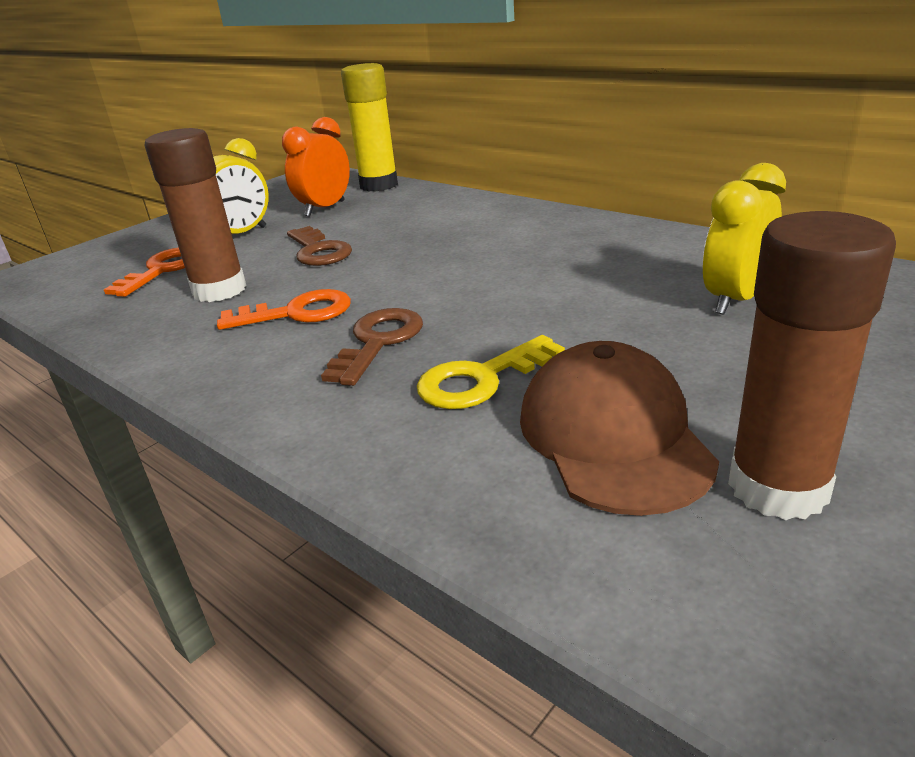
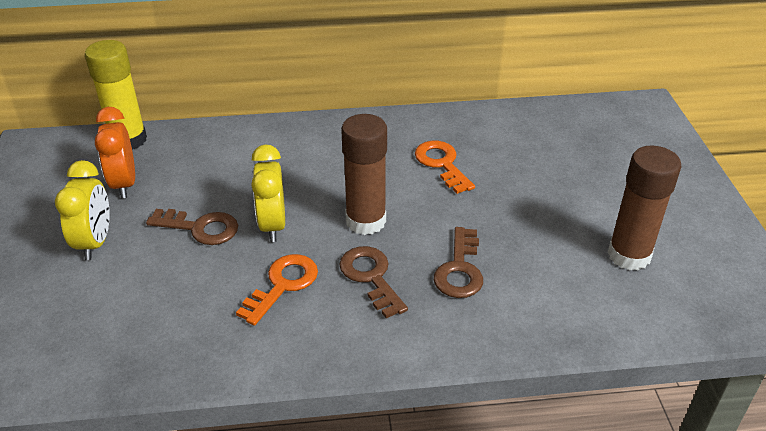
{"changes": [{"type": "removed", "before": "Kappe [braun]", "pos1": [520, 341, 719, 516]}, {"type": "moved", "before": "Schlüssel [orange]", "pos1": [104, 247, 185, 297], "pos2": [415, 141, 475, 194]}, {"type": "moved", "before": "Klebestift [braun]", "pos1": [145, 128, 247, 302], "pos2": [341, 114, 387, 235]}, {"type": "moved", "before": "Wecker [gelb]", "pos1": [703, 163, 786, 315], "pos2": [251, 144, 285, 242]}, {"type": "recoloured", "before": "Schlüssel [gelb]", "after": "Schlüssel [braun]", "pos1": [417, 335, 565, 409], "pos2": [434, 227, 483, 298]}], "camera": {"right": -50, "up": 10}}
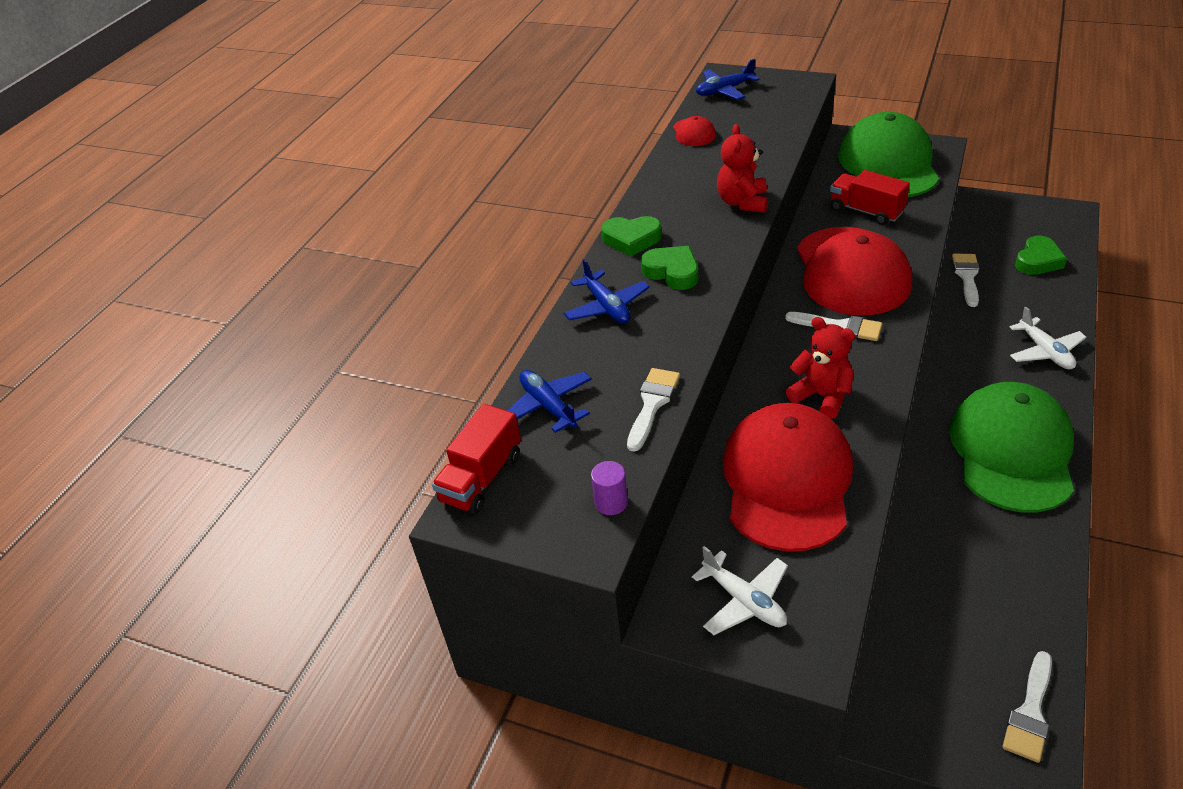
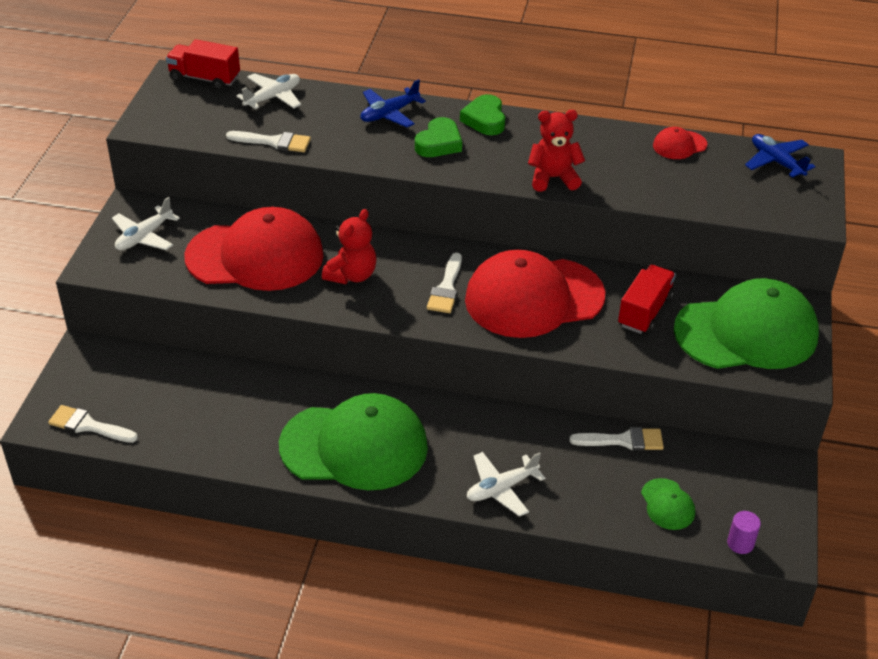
{"changes": [{"type": "moved", "before": "Vollzylinder [lila]", "pos1": [591, 461, 628, 515], "pos2": [727, 511, 761, 554]}, {"type": "replaced", "before": "Herz [grün]", "after": "Kappe [grün]", "pos1": [1015, 236, 1067, 275], "pos2": [641, 478, 695, 530]}, {"type": "recoloured", "before": "Flugzeug [blau]", "after": "Flugzeug [weiß]", "pos1": [507, 370, 592, 433], "pos2": [236, 73, 301, 110]}], "camera": {"right": 75, "up": 0}}
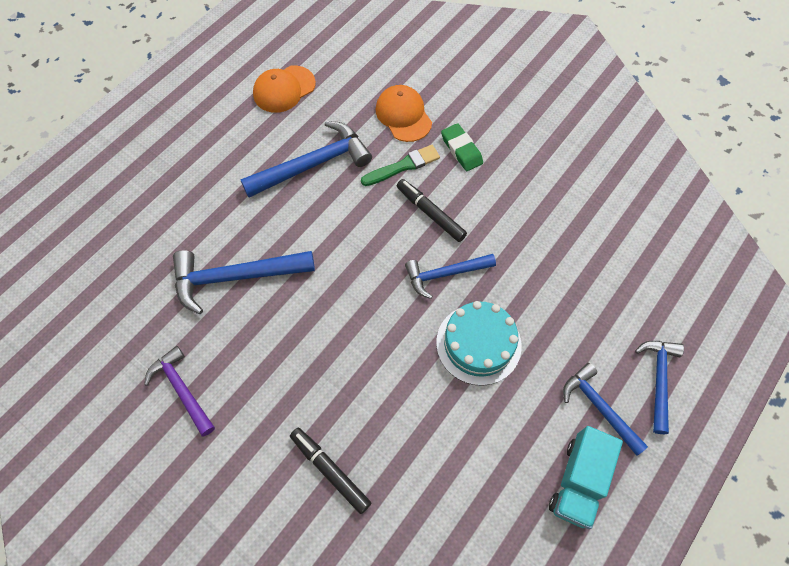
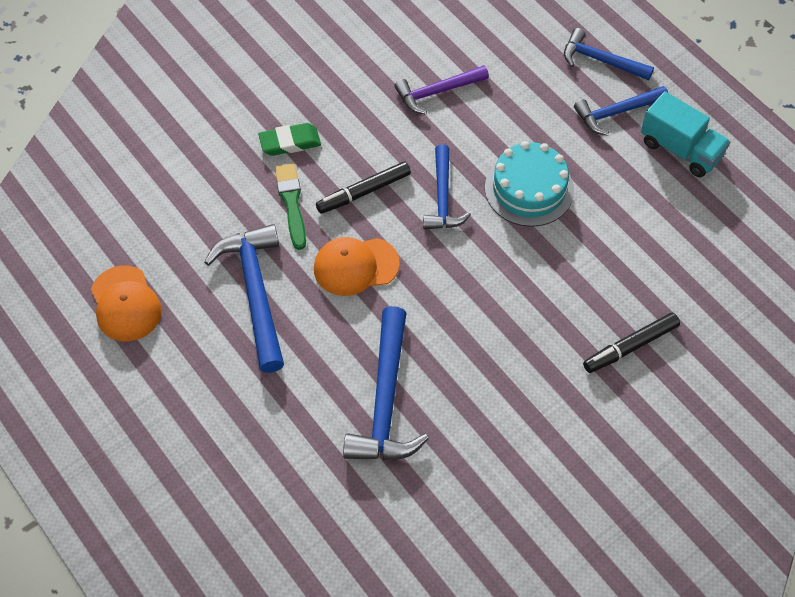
{"changes": [{"type": "moved", "before": "Hammer [lila]", "pos1": [144, 346, 215, 436], "pos2": [394, 65, 489, 115]}, {"type": "moved", "before": "Kappe [orange]", "pos1": [376, 85, 432, 142], "pos2": [314, 237, 400, 296]}], "camera": {"right": -75, "up": -5}}
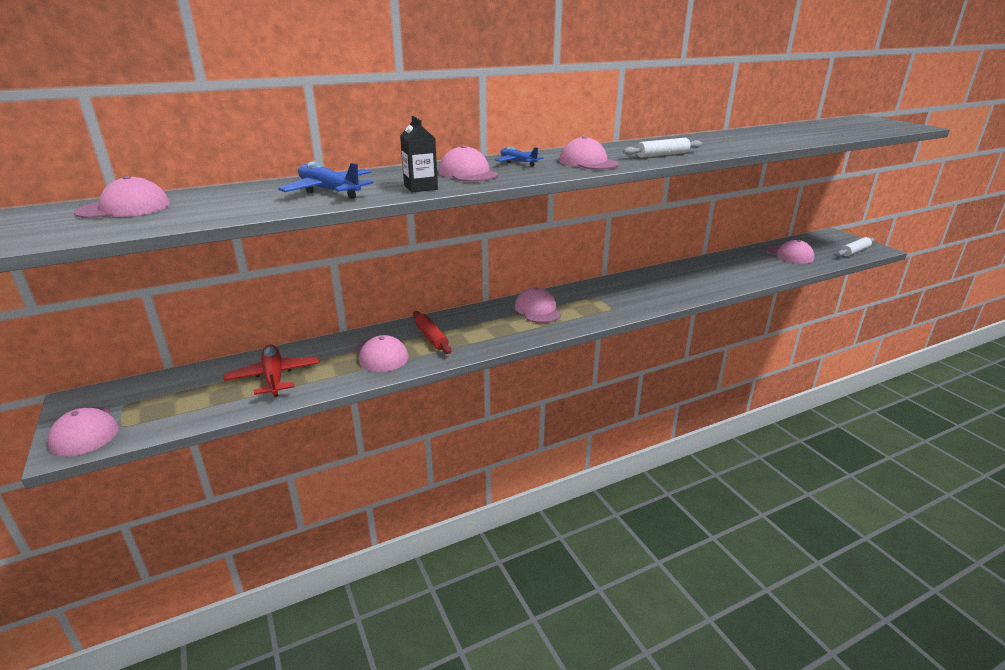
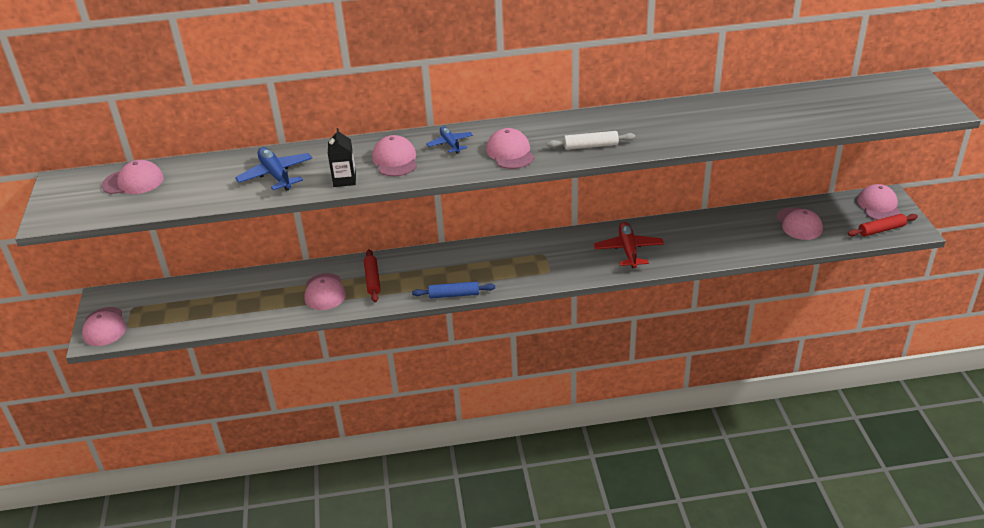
{"changes": [{"type": "added", "after": "Nudelholz [blau]", "pos2": [412, 281, 495, 299]}, {"type": "moved", "before": "Flugzeug [rot]", "pos1": [224, 344, 319, 397], "pos2": [594, 222, 664, 268]}, {"type": "moved", "before": "Kappe [rosa]", "pos1": [515, 287, 562, 323], "pos2": [857, 184, 901, 220]}, {"type": "recoloured", "before": "Nudelholz [weiß]", "after": "Nudelholz [rot]", "pos1": [837, 237, 874, 256], "pos2": [847, 214, 918, 236]}], "camera": {"right": 20, "up": 10}}
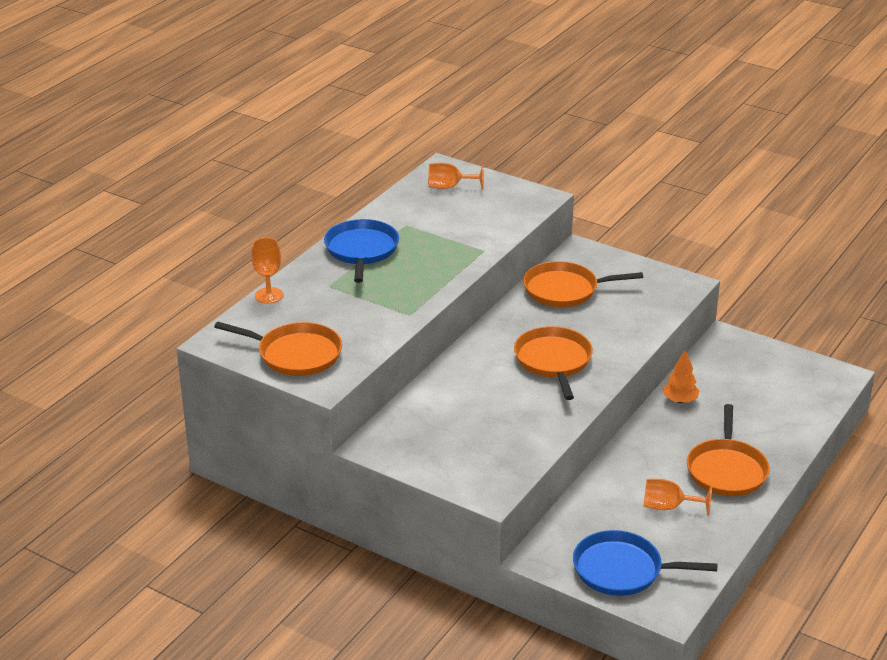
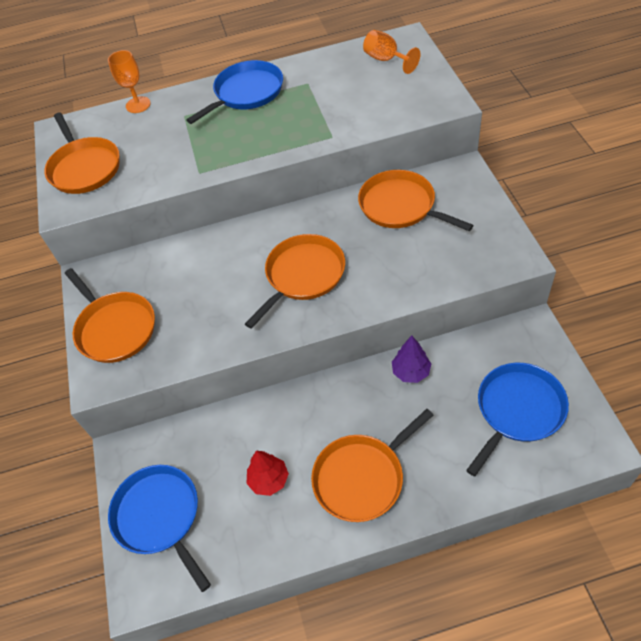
{"changes": [{"type": "added", "after": "Pfanne [orange]", "pos2": [65, 268, 155, 363]}, {"type": "added", "after": "Pfanne [blau]", "pos2": [466, 363, 569, 476]}, {"type": "replaced", "before": "Kelch [orange]", "after": "Baum [rot]", "pos1": [644, 479, 712, 516], "pos2": [246, 450, 289, 496]}, {"type": "recoloured", "before": "Baum [orange]", "after": "Baum [lila]", "pos1": [663, 349, 700, 403], "pos2": [392, 336, 431, 383]}], "camera": {"right": 50, "up": 20}}
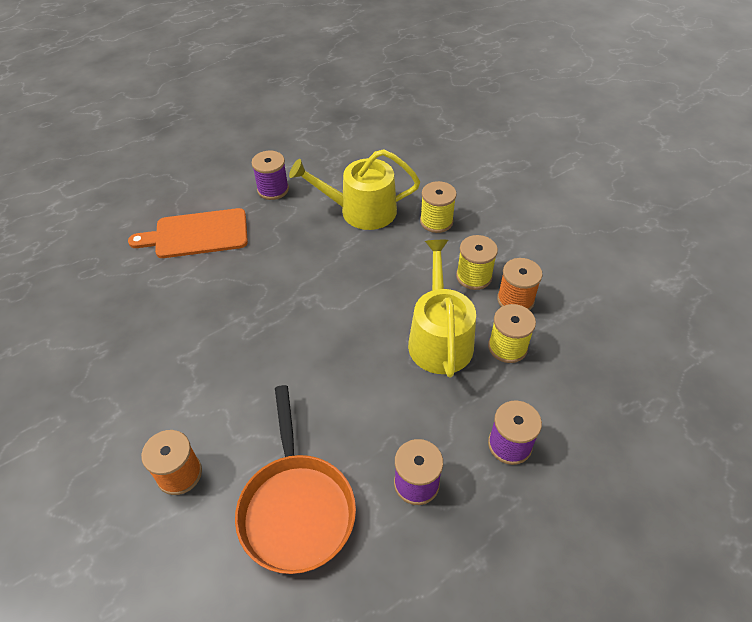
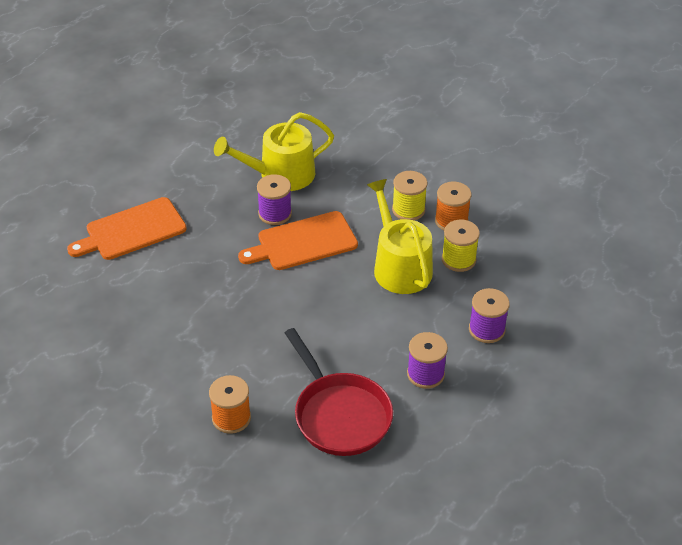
{"changes": [{"type": "removed", "before": "Garnrolle [gelb]", "pos1": [420, 181, 457, 233]}, {"type": "added", "after": "Schneidebrett [orange]", "pos2": [238, 211, 358, 270]}, {"type": "moved", "before": "Garnrolle [lila]", "pos1": [252, 151, 289, 200], "pos2": [257, 174, 292, 225]}, {"type": "recoloured", "before": "Pfanne [orange]", "after": "Pfanne [rot]", "pos1": [235, 385, 356, 574], "pos2": [285, 328, 393, 456]}], "camera": {"right": -20, "up": -5}}
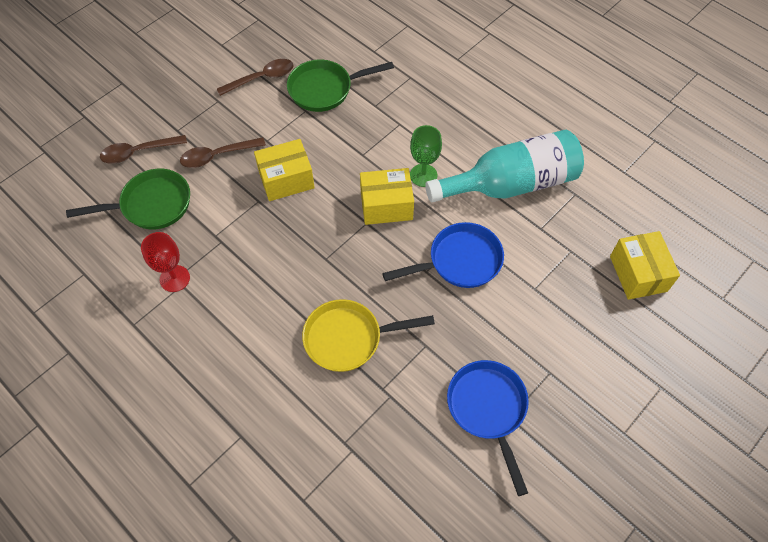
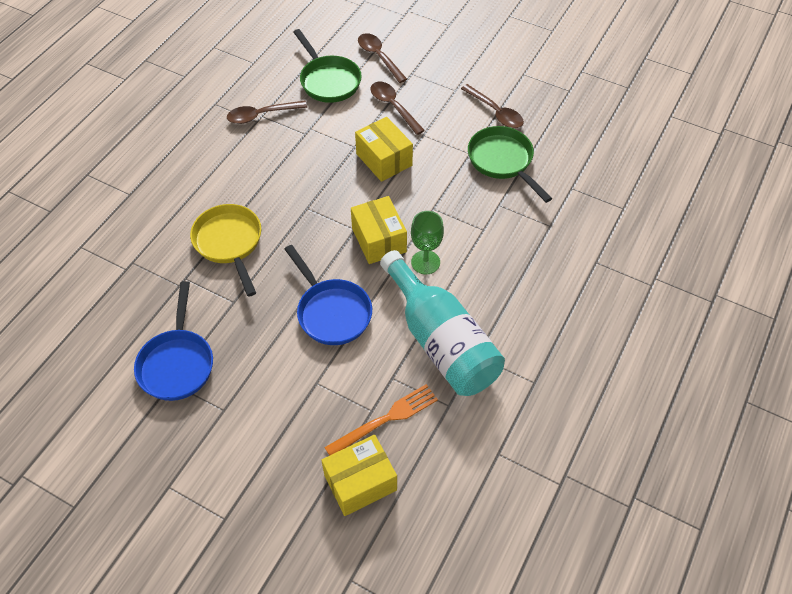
{"changes": [{"type": "added", "after": "Gabel [orange]", "pos2": [324, 384, 438, 456]}, {"type": "replaced", "before": "Kelch [rot]", "after": "Löffel [braun]", "pos1": [141, 232, 190, 292], "pos2": [227, 101, 307, 124]}, {"type": "turned", "before": "Pfanne [blau]", "pos1": [447, 360, 529, 496], "pos2": [134, 281, 213, 401], "turn": 120}], "camera": {"right": 75, "up": -5}}
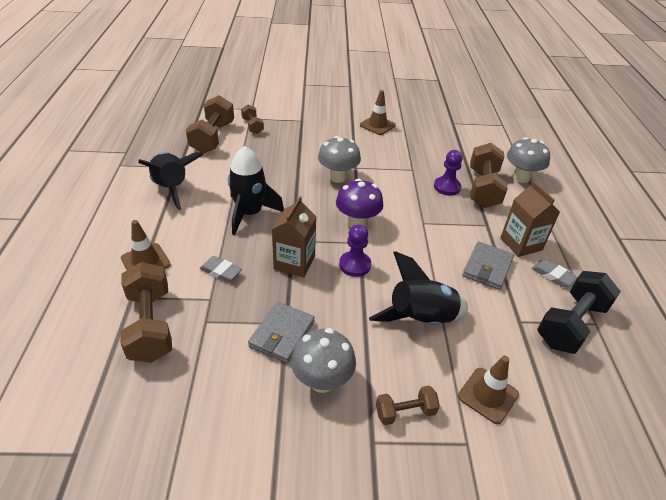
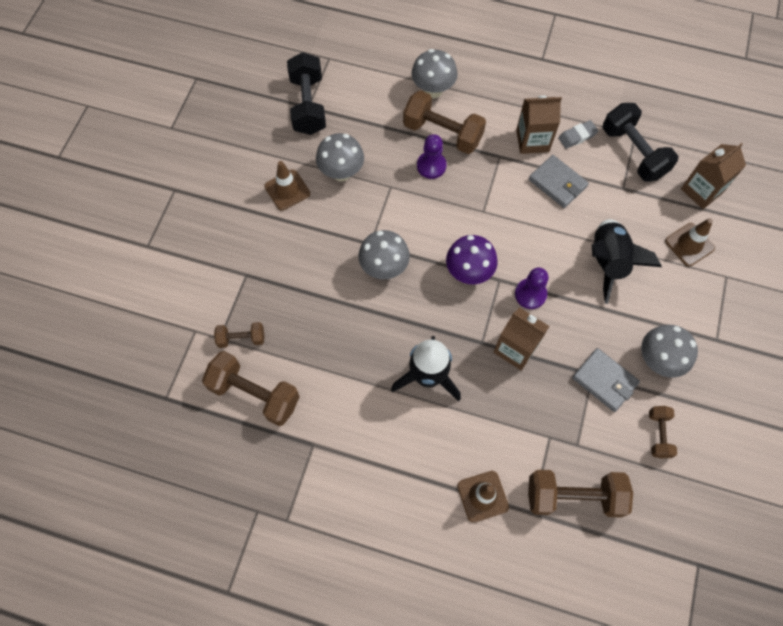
{"changes": [{"type": "removed", "before": "Rakete [schwarz]", "pos1": [138, 152, 203, 210]}, {"type": "removed", "before": "Radiergummi [grau]", "pos1": [199, 256, 242, 282]}, {"type": "added", "after": "Hantel [schwarz]", "pos2": [287, 52, 326, 135]}, {"type": "added", "after": "Pilz [grau]", "pos2": [316, 133, 364, 181]}, {"type": "added", "after": "Getränkekarton [braun]", "pos2": [681, 143, 746, 209]}, {"type": "moved", "before": "Hantel [braun]", "pos1": [376, 386, 440, 425], "pos2": [649, 406, 677, 458]}], "camera": {"right": -70, "up": 25}}
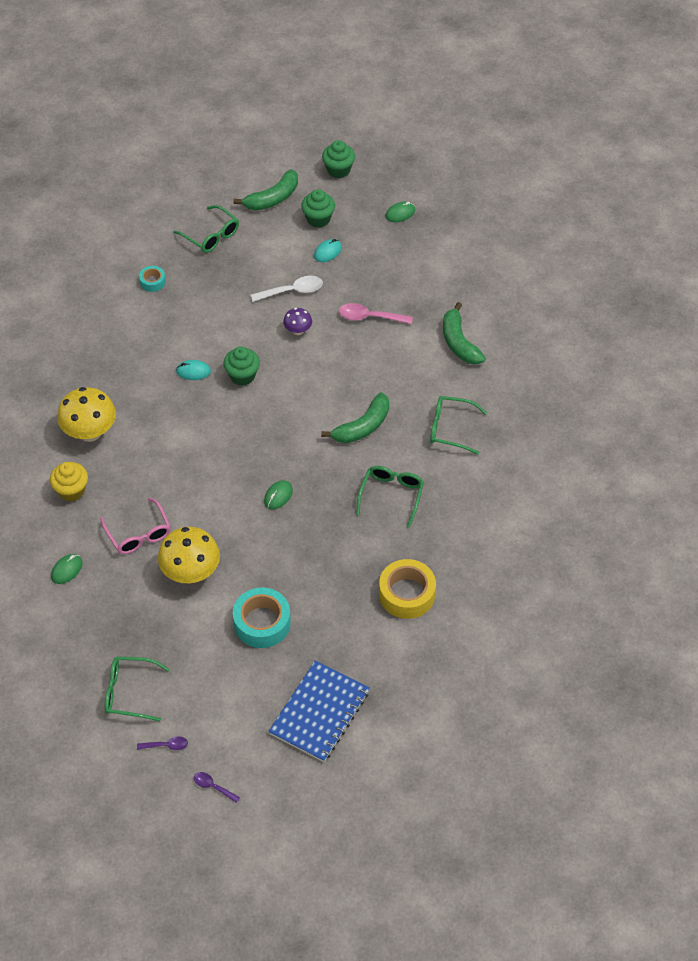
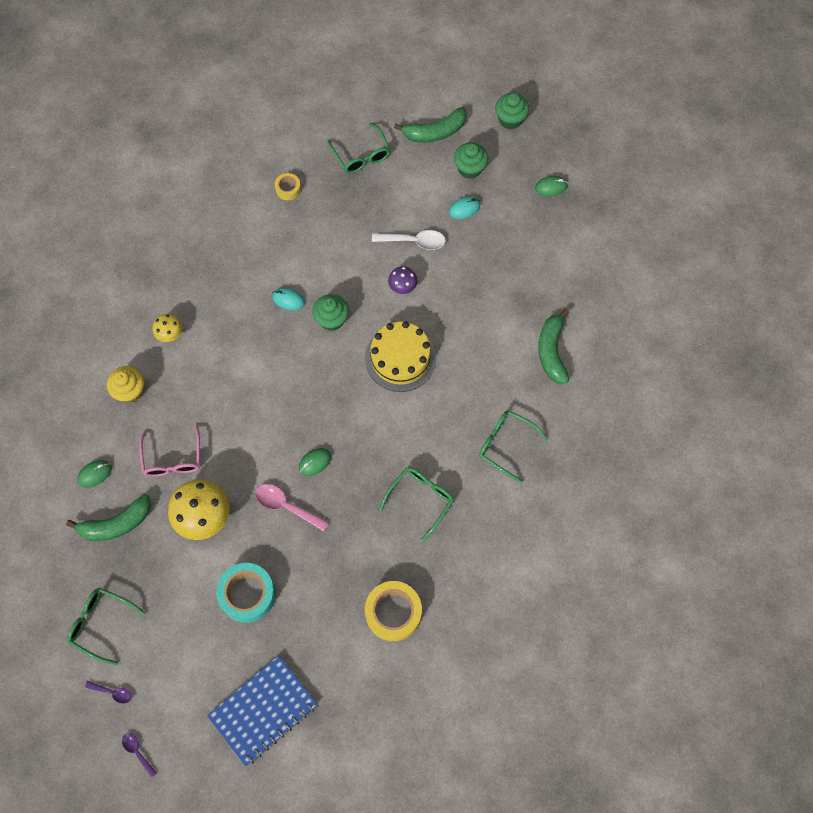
{"changes": [{"type": "added", "after": "Kuchen [gelb]", "pos2": [365, 321, 436, 392]}, {"type": "moved", "before": "Banane [grün]", "pos1": [321, 392, 389, 443], "pos2": [66, 494, 151, 541]}, {"type": "moved", "before": "Löffel [rosa]", "pos1": [339, 303, 413, 324], "pos2": [255, 484, 329, 532]}, {"type": "recoloured", "before": "Klebeband [türkis]", "after": "Klebeband [gelb]", "pos1": [139, 266, 166, 292], "pos2": [275, 173, 301, 200]}, {"type": "resized", "before": "Pilz [gelb]", "pos1": [57, 387, 116, 442], "pos2": [153, 314, 182, 342], "scale": 0.52}], "camera": {"right": 20, "up": 15}}
